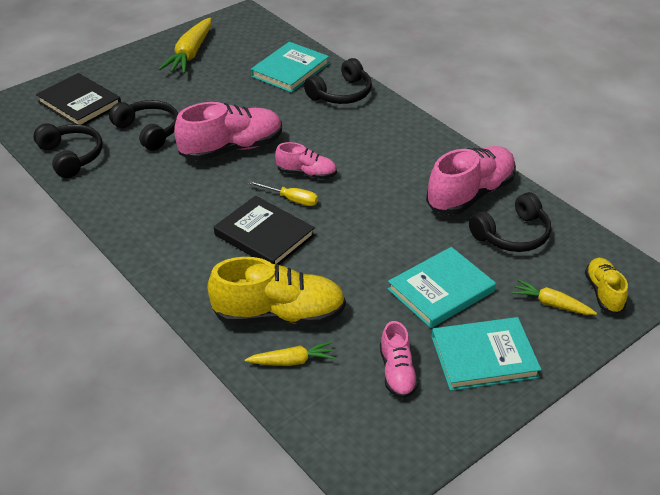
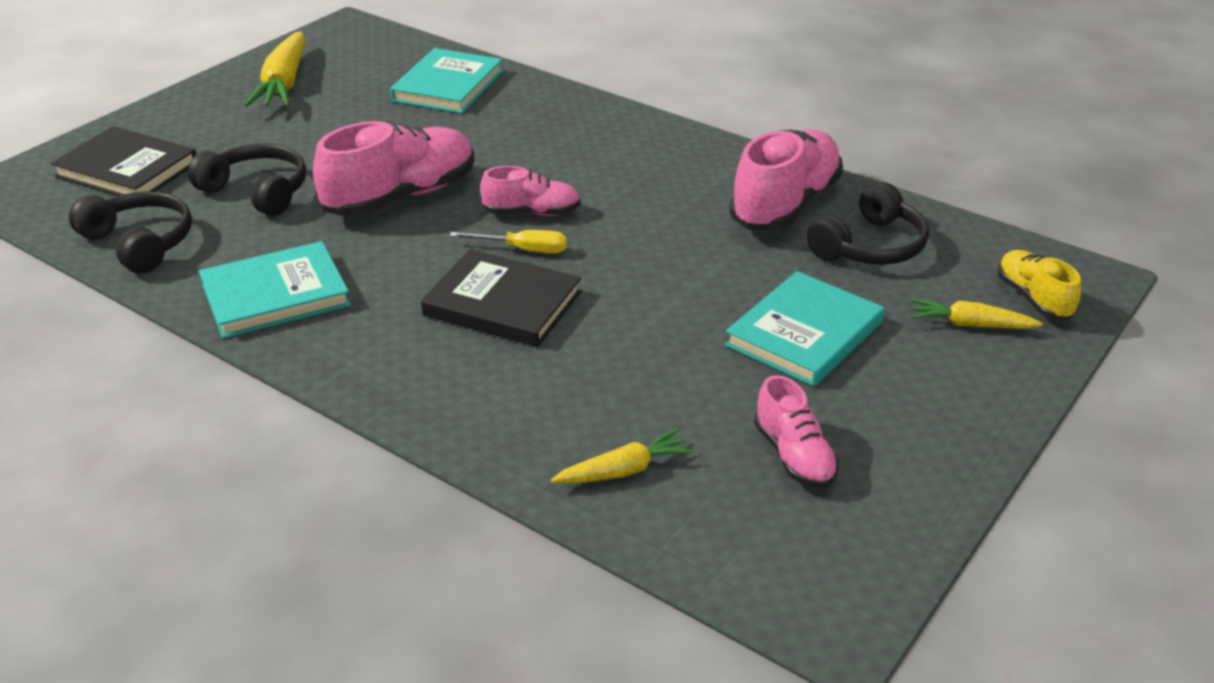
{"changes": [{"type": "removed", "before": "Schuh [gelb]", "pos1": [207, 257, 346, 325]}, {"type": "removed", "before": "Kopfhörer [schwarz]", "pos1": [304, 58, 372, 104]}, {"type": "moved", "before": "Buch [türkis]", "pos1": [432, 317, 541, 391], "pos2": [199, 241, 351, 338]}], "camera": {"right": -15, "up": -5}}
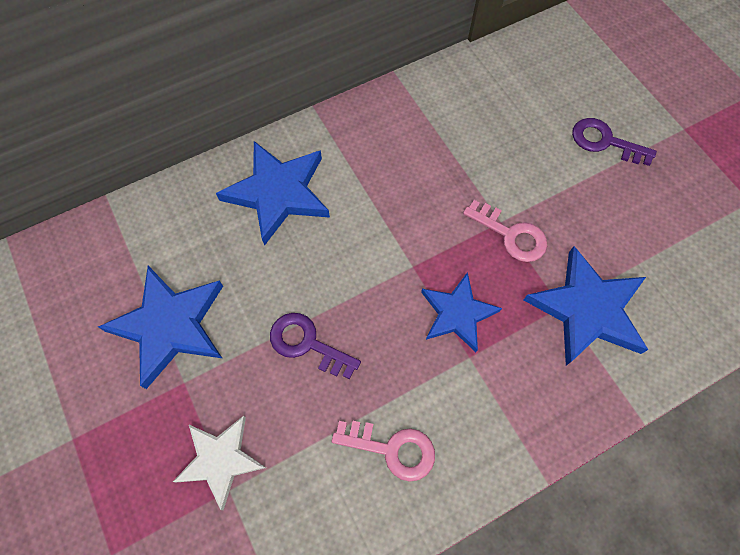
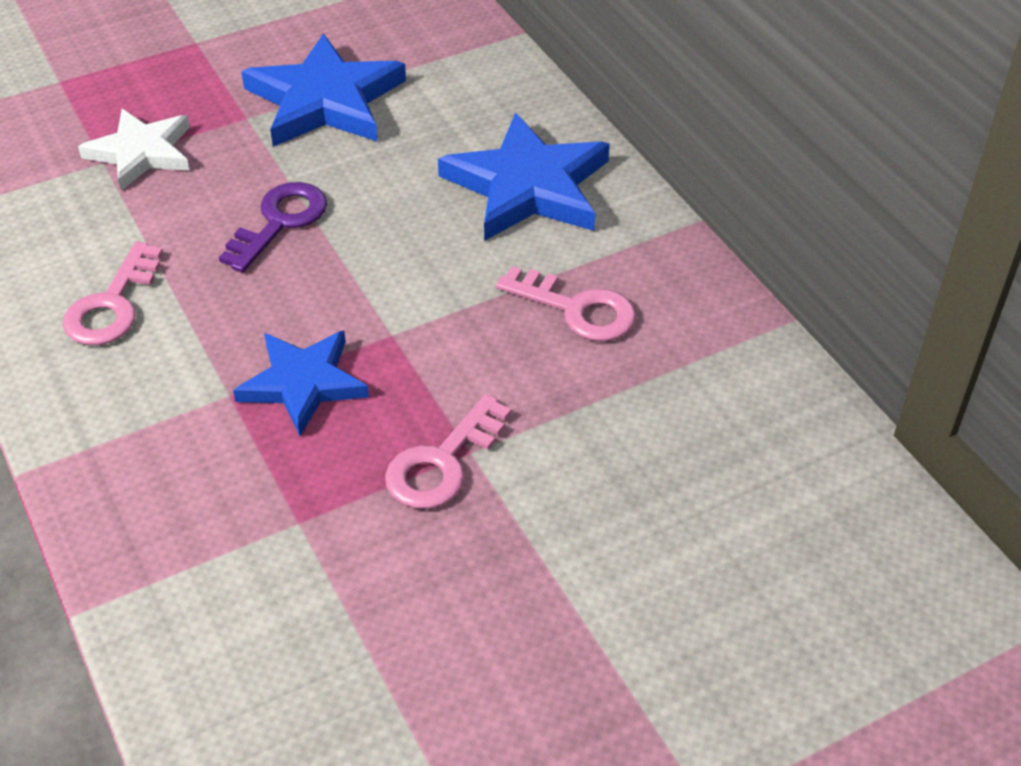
{"changes": [{"type": "removed", "before": "Stern [blau]", "pos1": [524, 246, 648, 365]}, {"type": "removed", "before": "Schlüssel [lila]", "pos1": [572, 118, 657, 166]}, {"type": "added", "after": "Schlüssel [rosa]", "pos2": [496, 266, 636, 341]}], "camera": {"right": 90, "up": -20}}
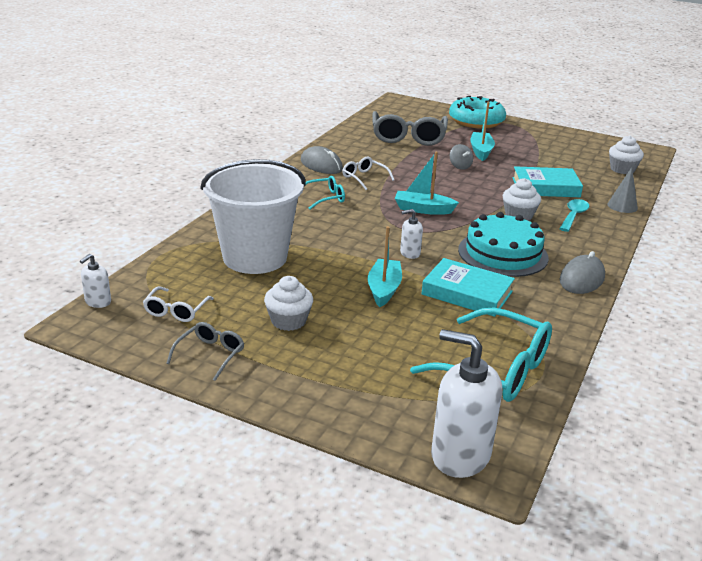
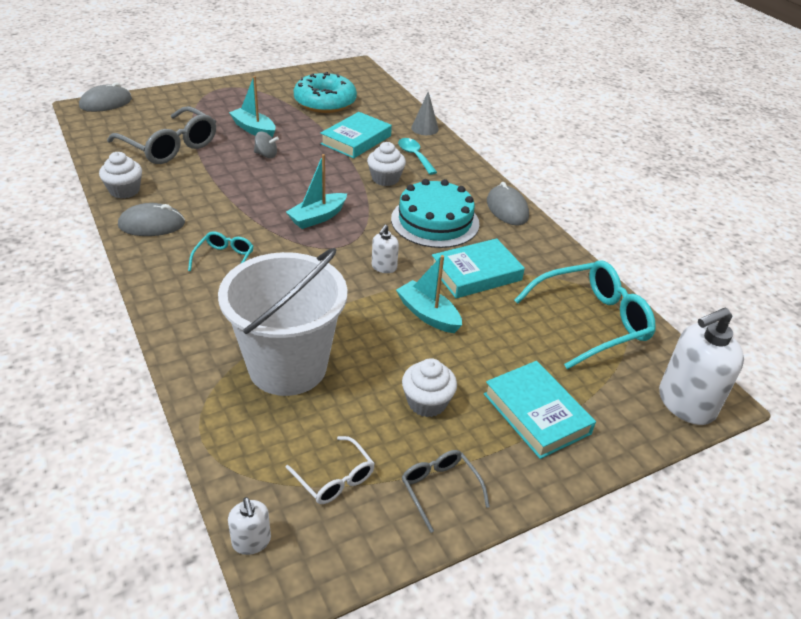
{"changes": [{"type": "removed", "before": "Brille [weiß]", "pos1": [342, 157, 394, 190]}, {"type": "added", "after": "Computermaus [grau]", "pos2": [79, 83, 132, 112]}, {"type": "added", "after": "Buch [türkis]", "pos2": [484, 361, 596, 459]}, {"type": "moved", "before": "Donut [türkis]", "pos1": [449, 96, 506, 129], "pos2": [294, 72, 357, 113]}, {"type": "moved", "before": "Muffin [weiß]", "pos1": [609, 136, 644, 174], "pos2": [99, 152, 142, 198]}], "camera": {"right": -55, "up": 10}}
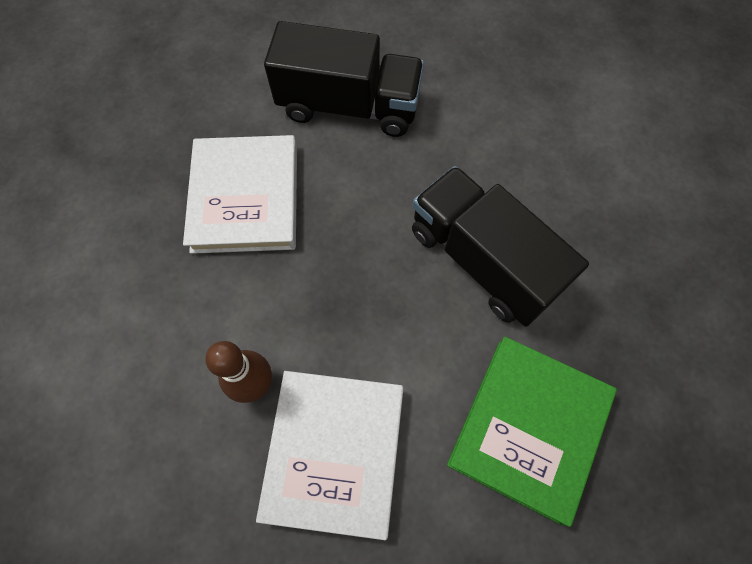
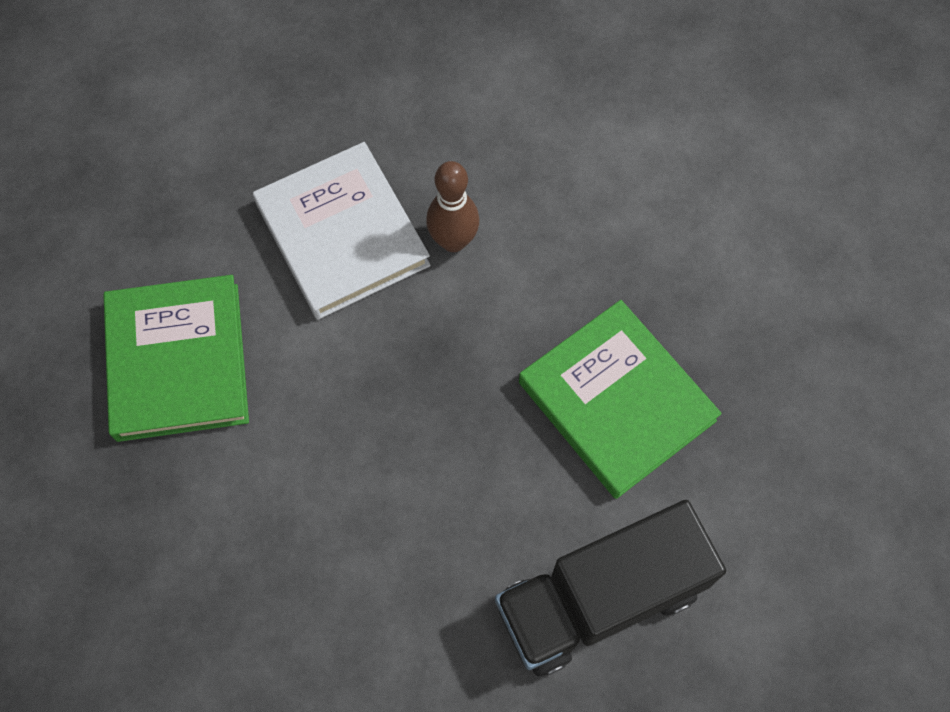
{"changes": [{"type": "removed", "before": "Lastwagen [schwarz]", "pos1": [412, 166, 589, 327]}, {"type": "recoloured", "before": "Buch [weiß]", "after": "Buch [grün]", "pos1": [183, 135, 297, 254], "pos2": [519, 300, 721, 499]}], "camera": {"right": 145, "up": 0}}
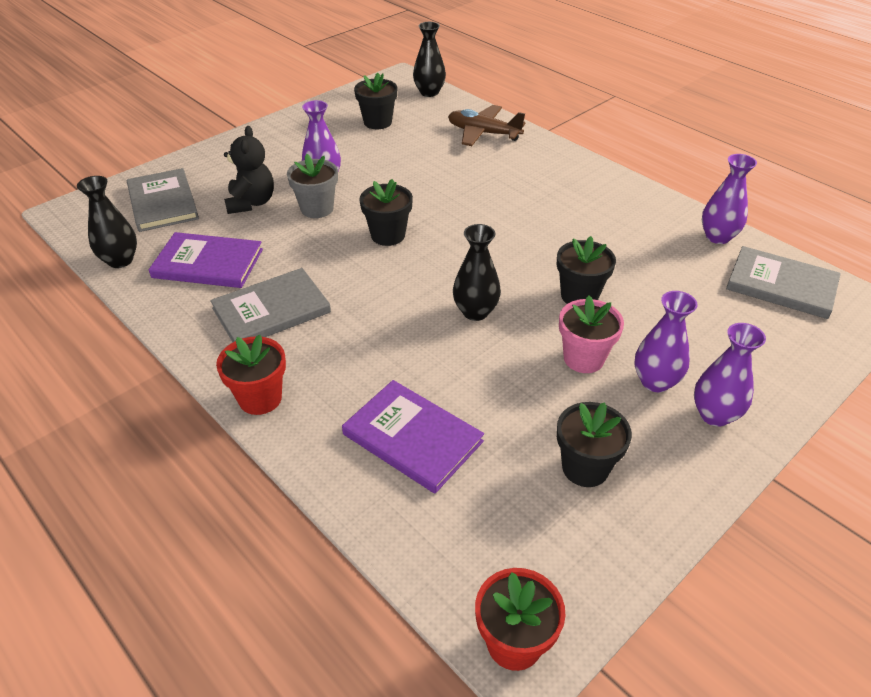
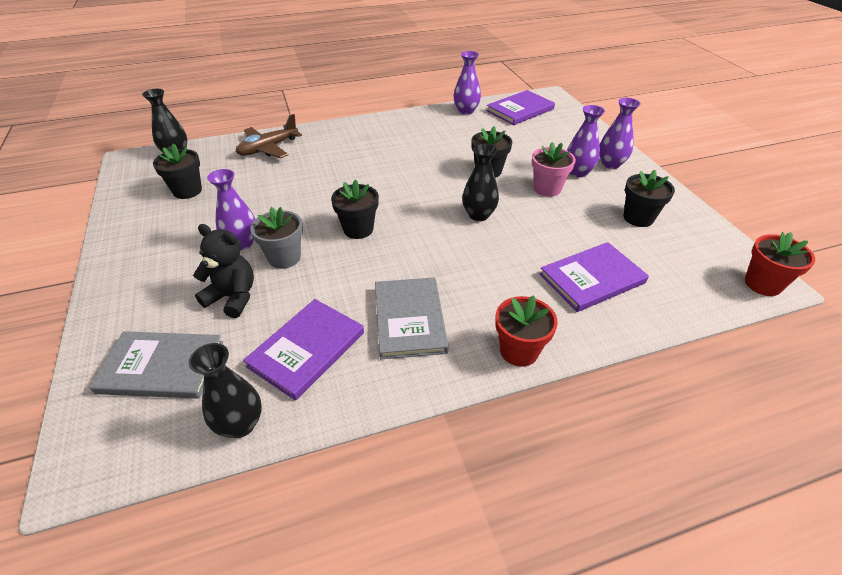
{"changes": [{"type": "recoloured", "before": "Buch [grau]", "after": "Buch [lila]", "pos1": [726, 246, 841, 319], "pos2": [486, 90, 555, 125]}], "camera": {"right": -65, "up": 0}}
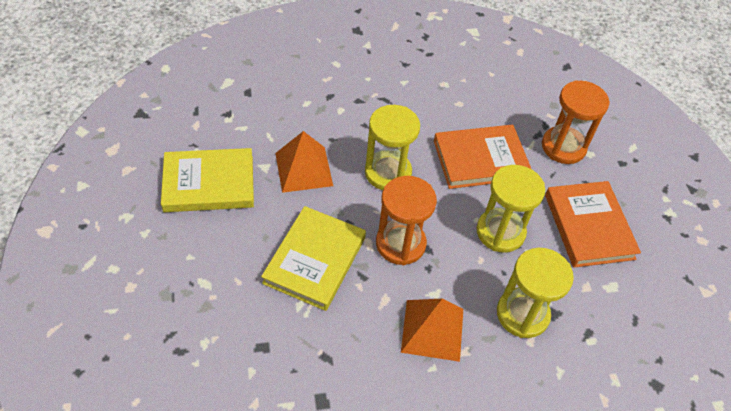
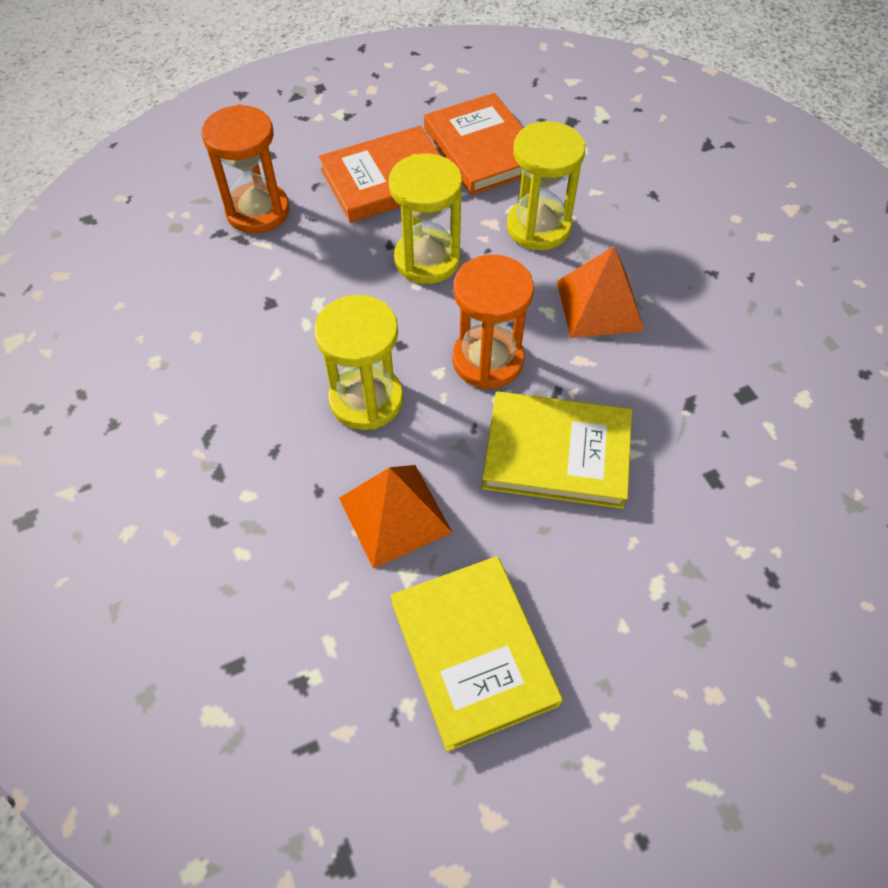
{"changes": [{"type": "moved", "before": "Buch [orange]", "pos1": [434, 125, 531, 189], "pos2": [424, 93, 523, 195]}], "camera": {"right": -100, "up": 5}}
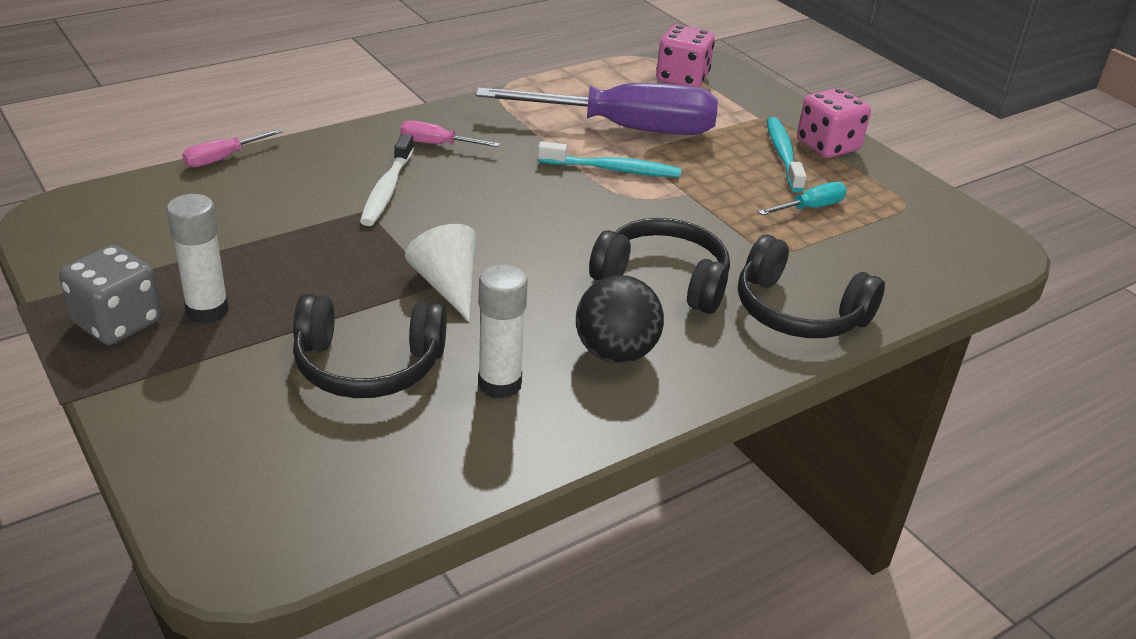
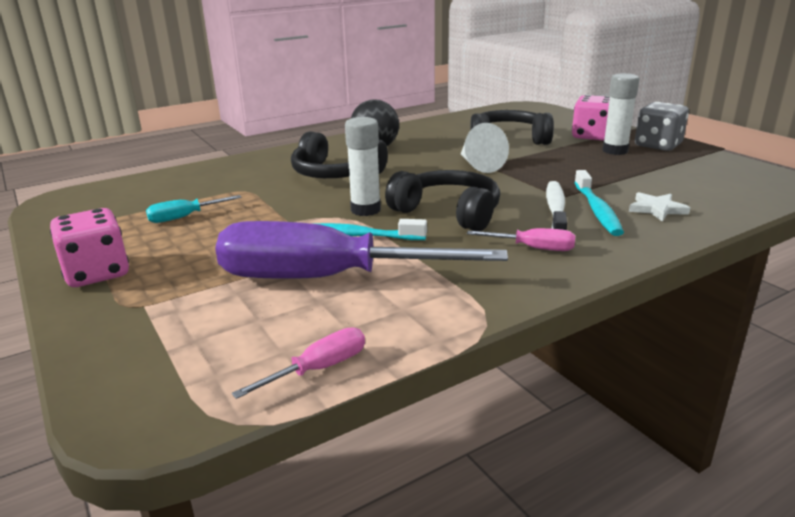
{"changes": [{"type": "added", "after": "Stern [weiß]", "pos2": [629, 192, 690, 222]}, {"type": "moved", "before": "Schraubenzieher [rosa]", "pos1": [182, 129, 283, 168], "pos2": [232, 327, 365, 399]}, {"type": "moved", "before": "Klebestift [weiß]", "pos1": [478, 264, 528, 399], "pos2": [345, 117, 381, 216]}, {"type": "moved", "before": "Spielwürfel [rosa]", "pos1": [656, 25, 715, 87], "pos2": [572, 95, 610, 141]}, {"type": "moved", "before": "Kopfhörer [schwarz]", "pos1": [738, 235, 885, 338], "pos2": [385, 170, 500, 231]}, {"type": "moved", "before": "Zahnbürste [türkis]", "pos1": [767, 117, 807, 192], "pos2": [574, 170, 624, 236]}], "camera": {"right": -175, "up": -10}}
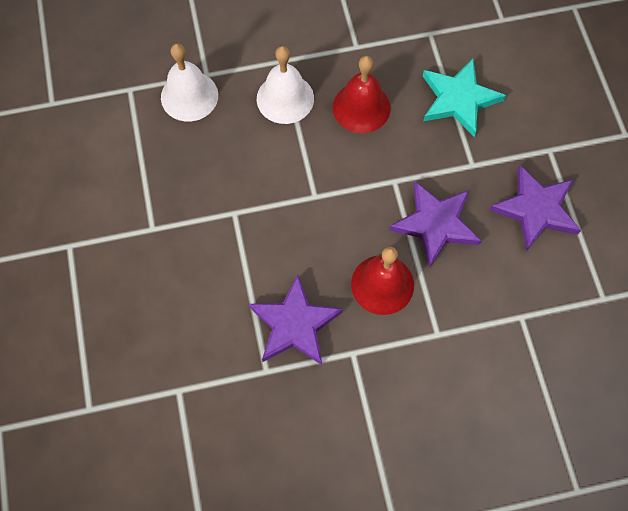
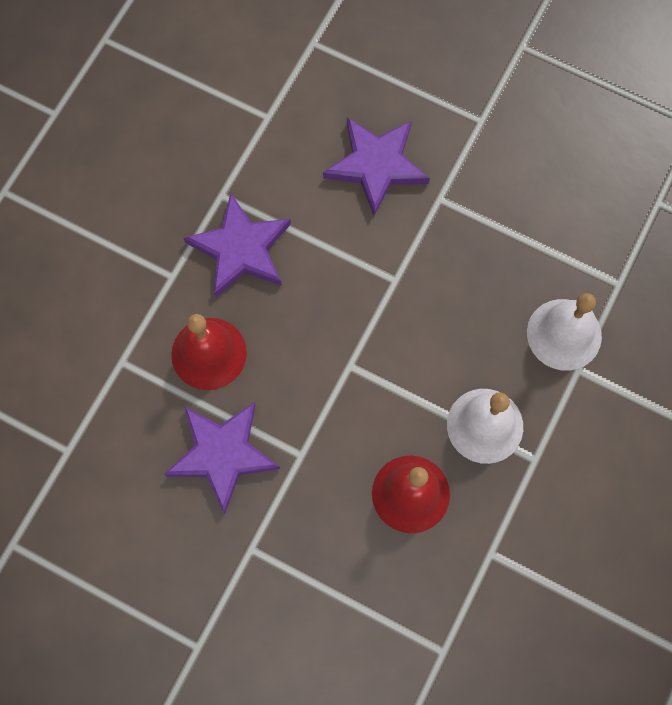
{"changes": [{"type": "removed", "before": "Stern [türkis]", "pos1": [423, 59, 506, 137]}, {"type": "moved", "before": "Stern [lila]", "pos1": [489, 165, 581, 251], "pos2": [323, 118, 430, 216]}], "camera": {"right": 130, "up": 5}}
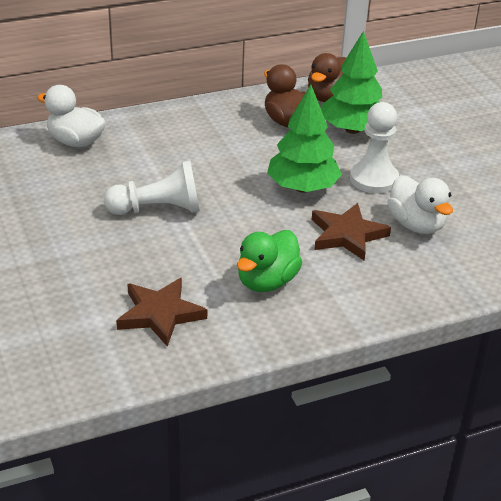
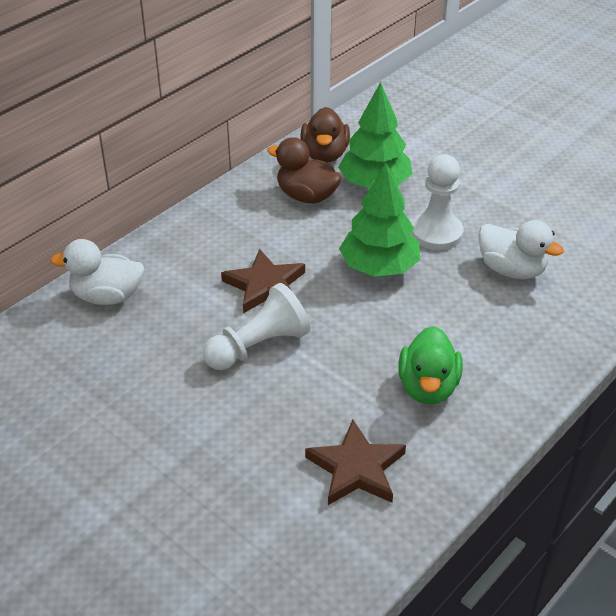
{"changes": [{"type": "moved", "before": "Stern [braun]", "pos1": [312, 203, 391, 260], "pos2": [221, 249, 305, 313]}], "camera": {"right": -25, "up": 5}}
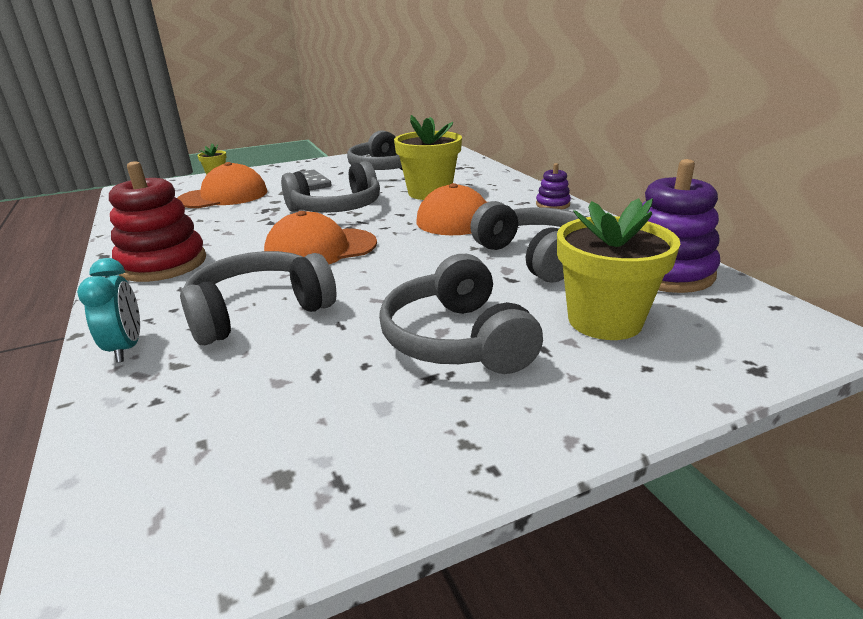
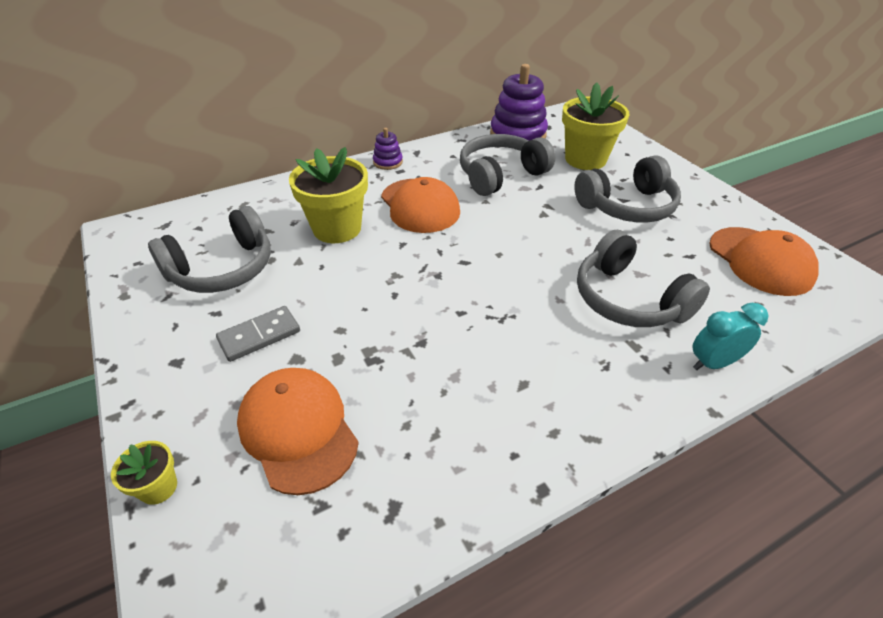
{"changes": [{"type": "removed", "before": "Stapelspielzeug [rot]", "pos1": [109, 161, 206, 282]}, {"type": "removed", "before": "Kopfhörer [grau]", "pos1": [281, 161, 380, 213]}, {"type": "moved", "before": "Kappe [orange]", "pos1": [264, 211, 377, 264], "pos2": [709, 227, 819, 296]}], "camera": {"right": -95, "up": 15}}
